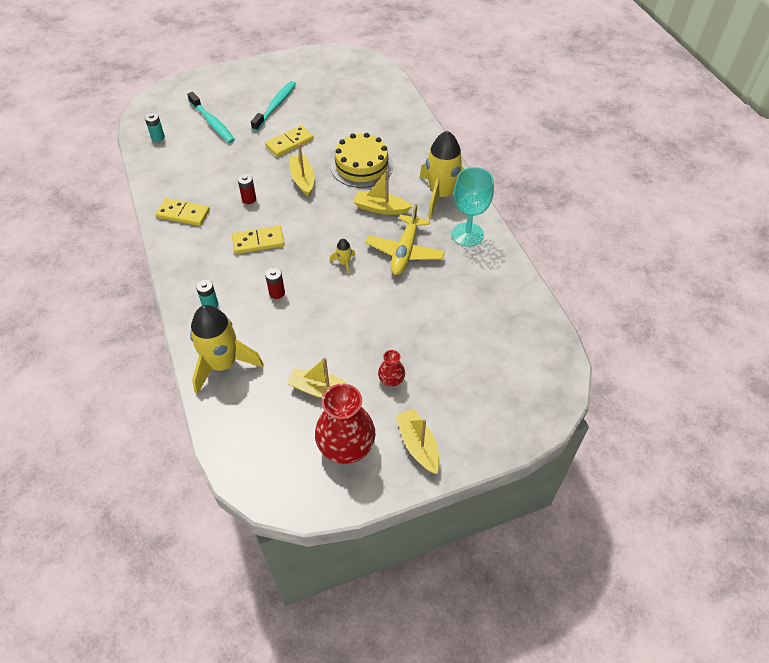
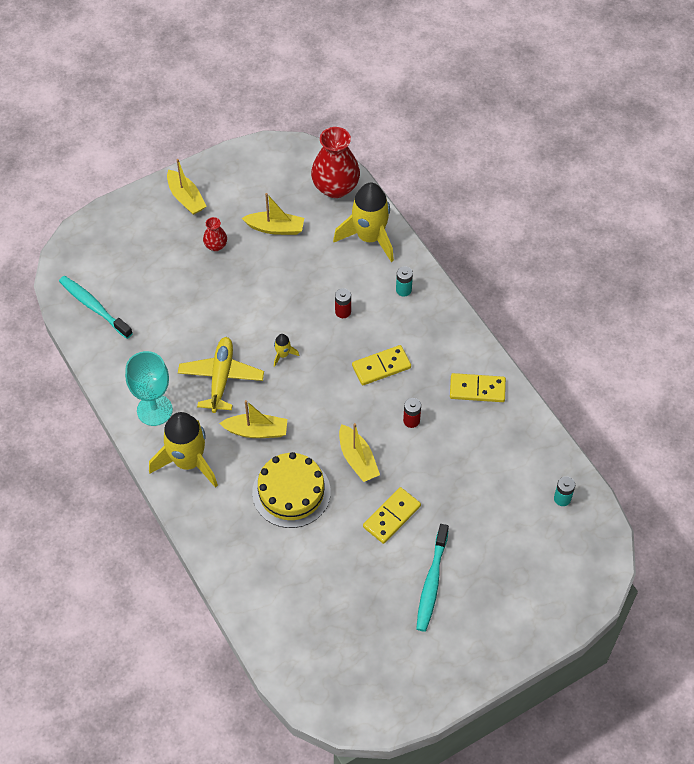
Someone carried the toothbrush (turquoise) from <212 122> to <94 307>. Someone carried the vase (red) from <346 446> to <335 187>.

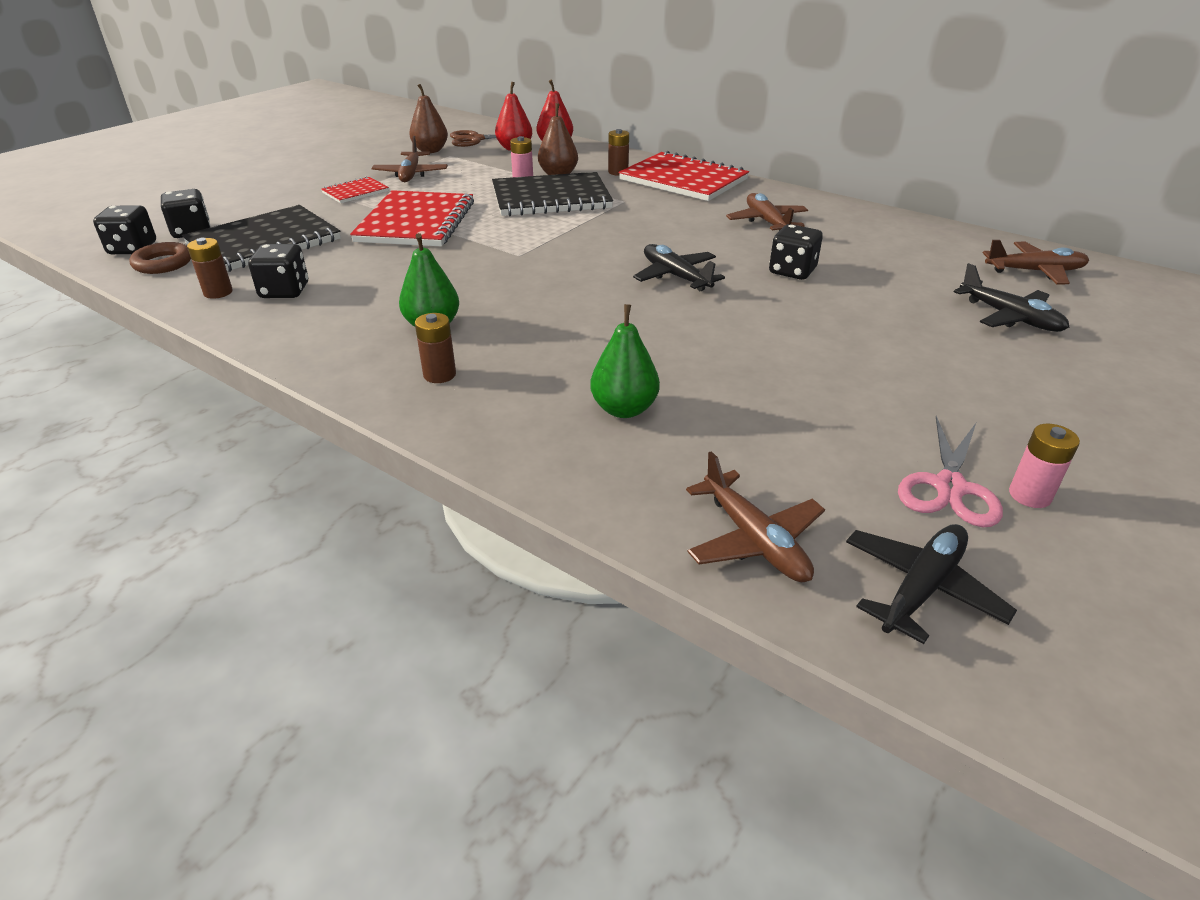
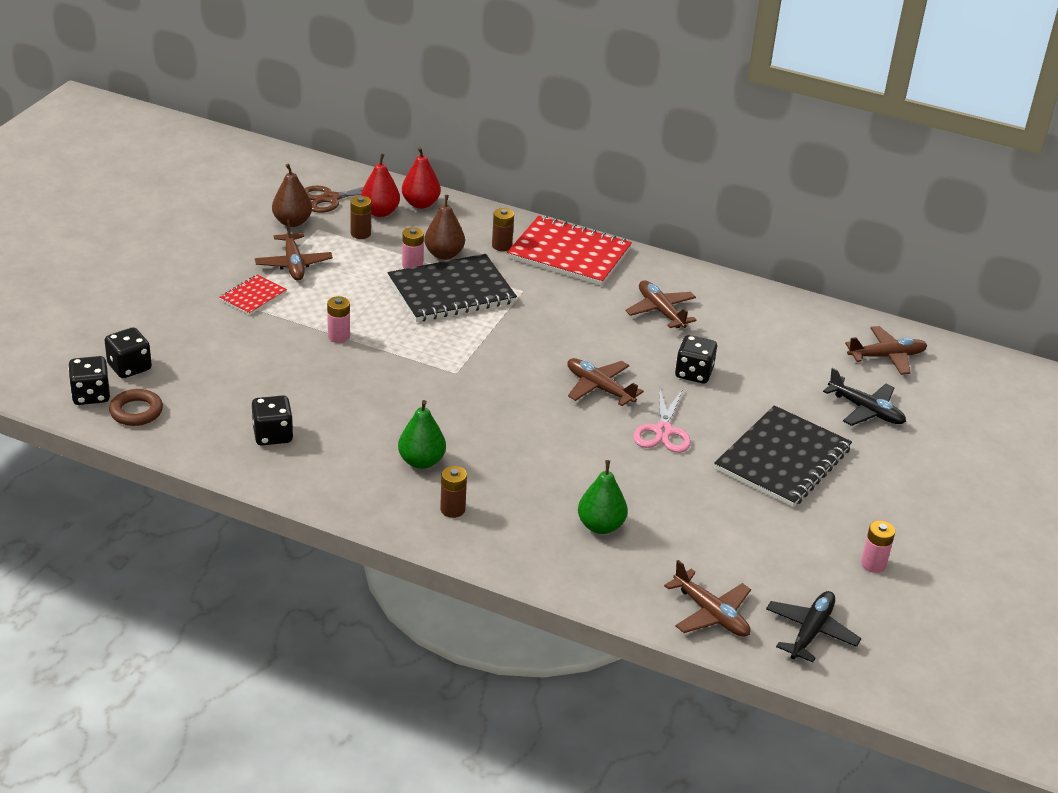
Someone carried the notebook (black) from <264 242> to <782 459>. Someone carried the battery (brown) from <218 292> to <360 233>. Someone carried the scissors (pink) from <949 487> to <663 431>. Someone swapped the notebook (red) at <416 222> for the battery (pink) at <338 336>. Someone repainted the plane (black) at <675 276>, which became the plane (brown) at <599 388>.

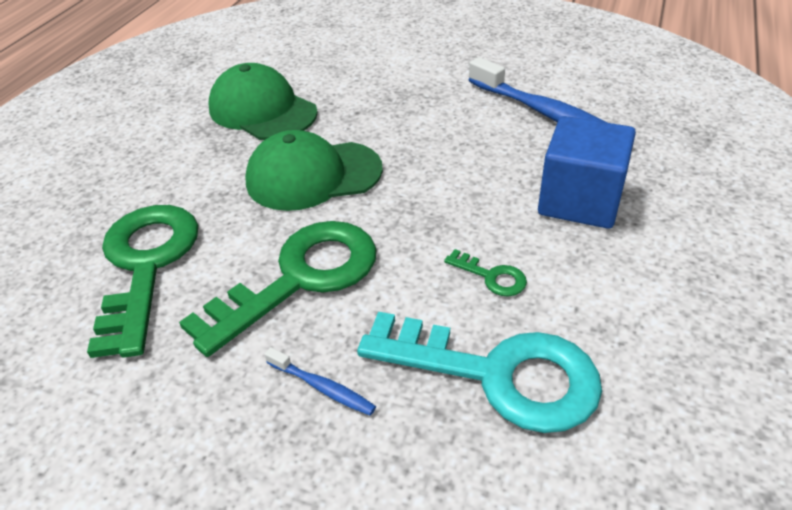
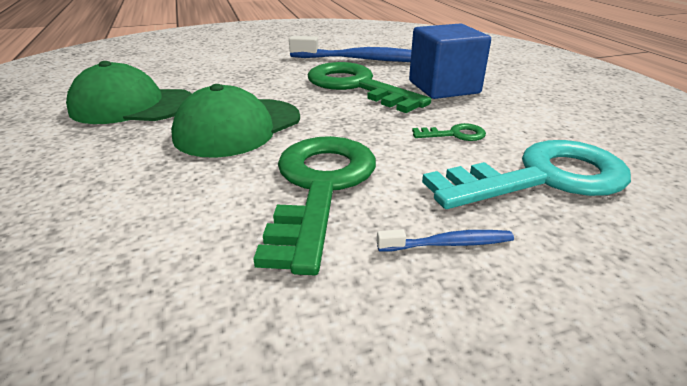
Someone carried the key (green) from <146 265> to <356 86>.

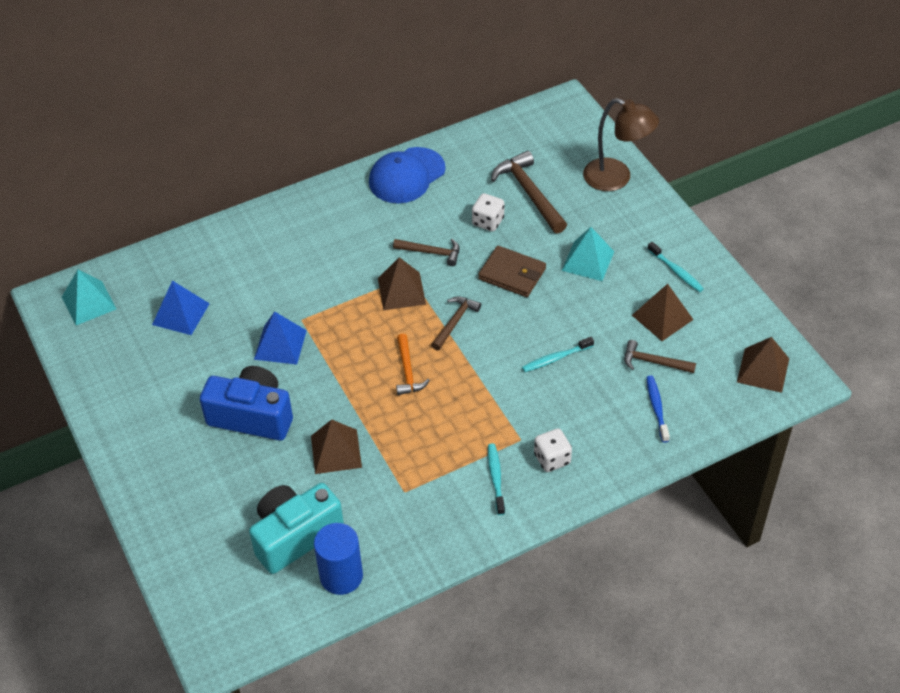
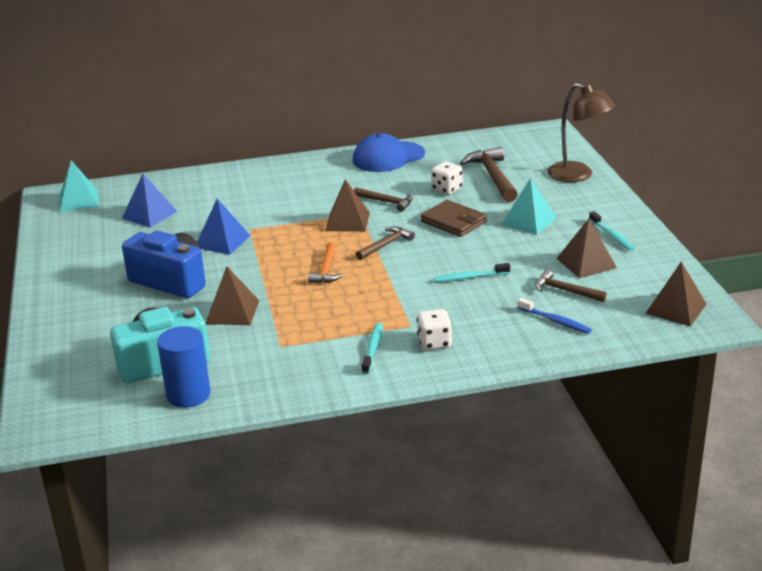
Someone rotated the toothbrush (blue) at <657 408> by 120 degrees clockwise.

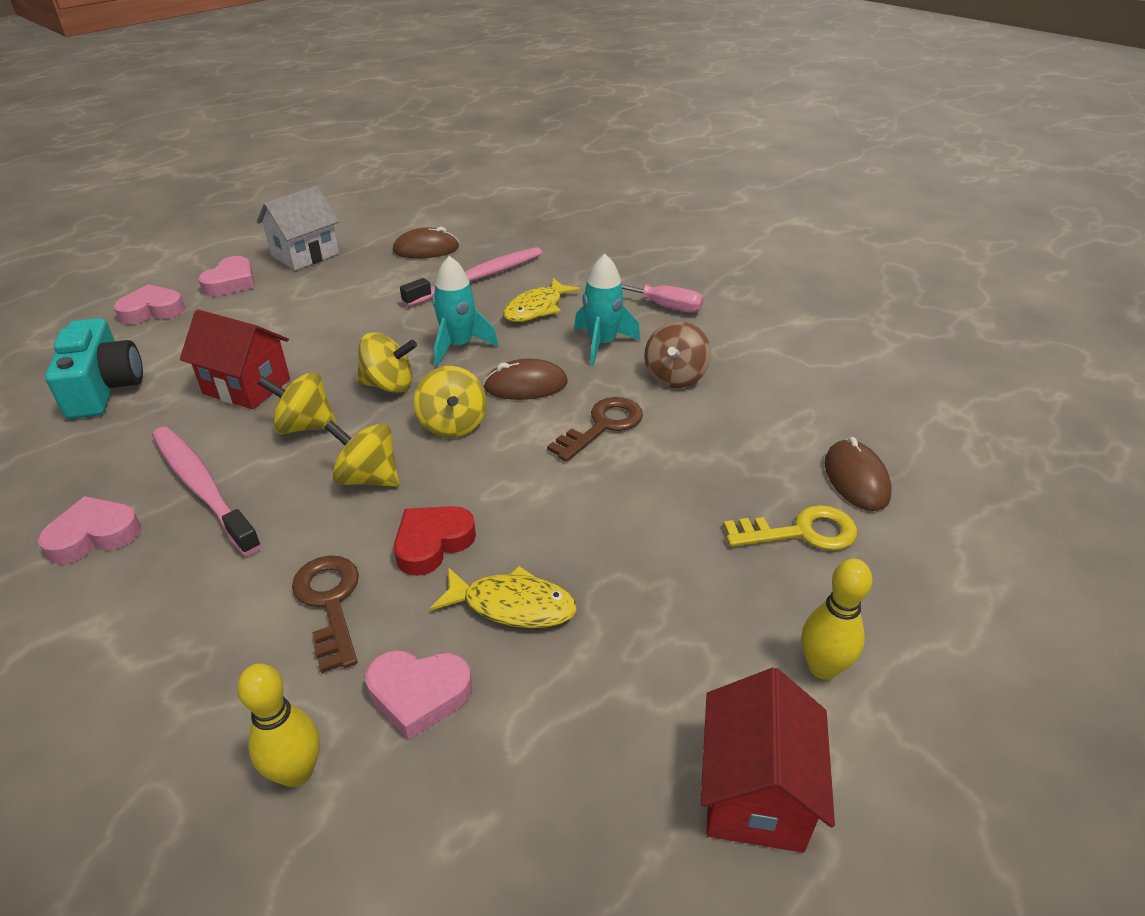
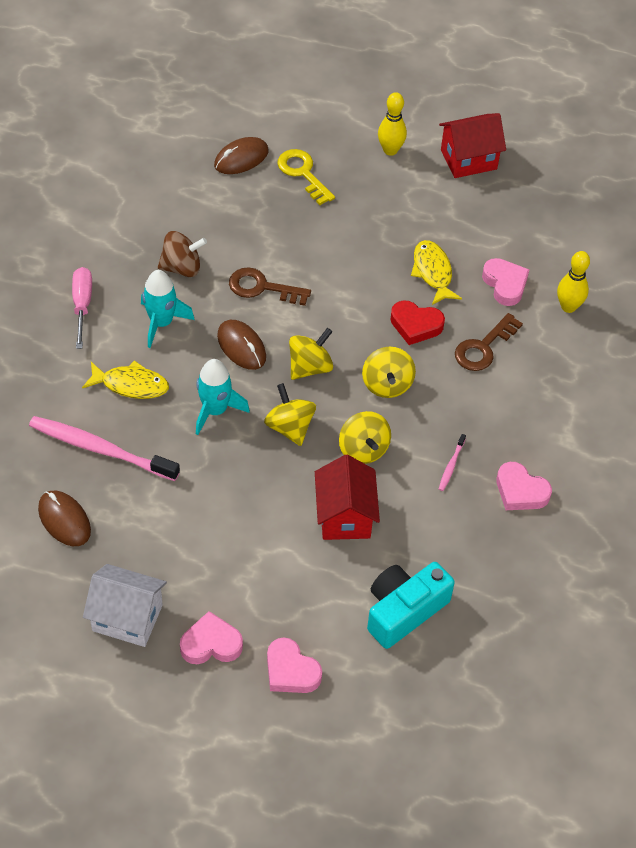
Someone scaled the toothbrush (pink) at <202 487> by 0.42.

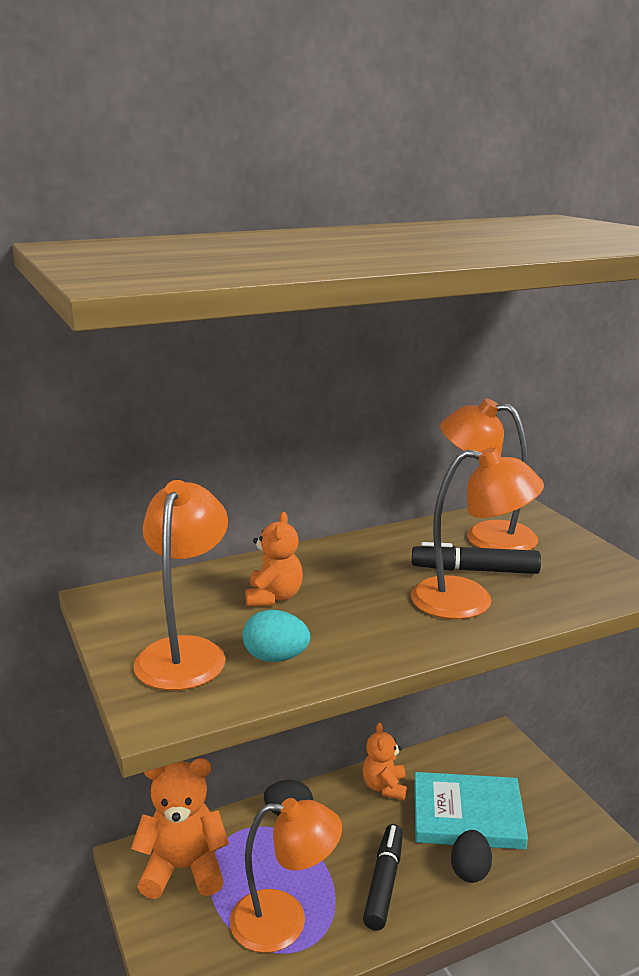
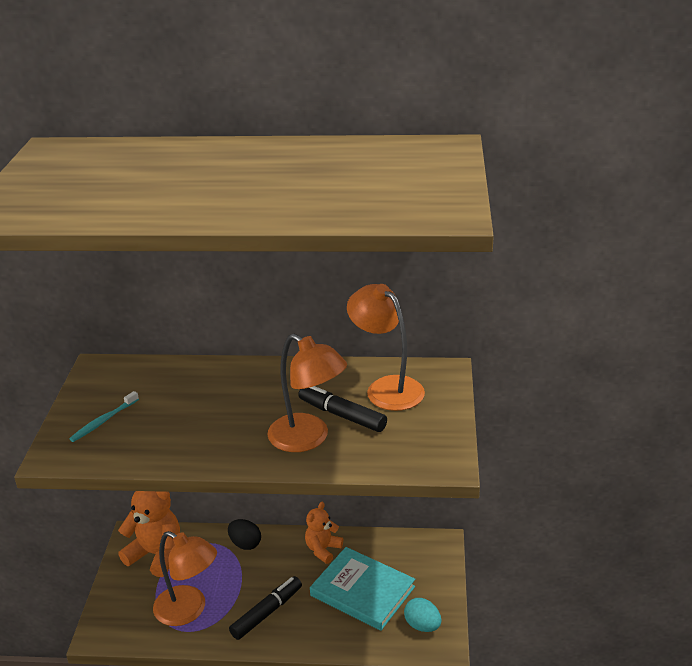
Someone took away the teddy bear (orange) at <274 597>. Someone took away the egg (black) at <470 871>. Someone carried the egg (turquoise) from <276 658> to <422 625>. Someone swapped the lamp (orange) at <185 652> for the toothbrush (turquoise) at <103 421>.

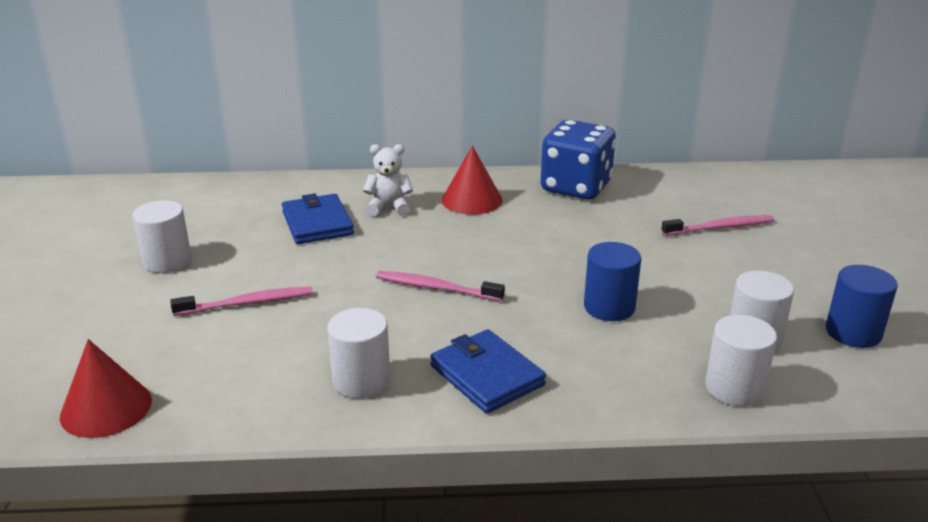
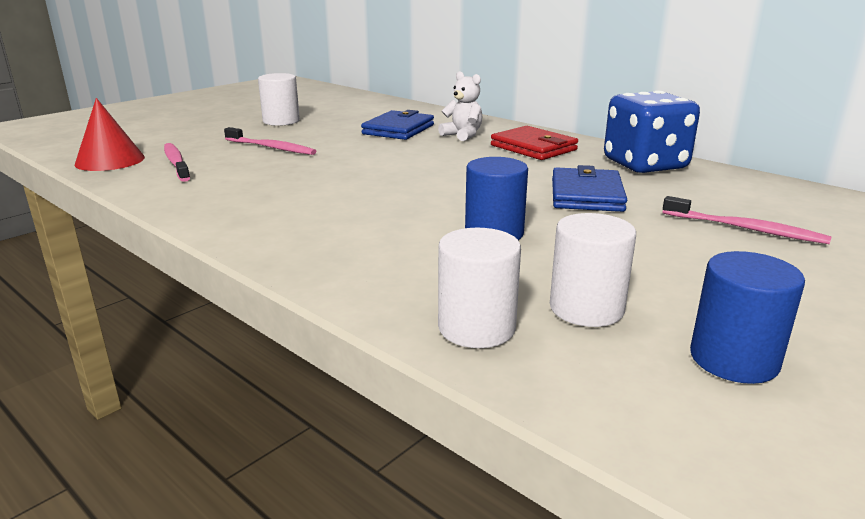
Someone took away the cylinder (white) at <361 381>. Someone carried the toothbrush (pink) from <435 288> to <176 163>. Someone carried the wallet (blue) from <487 375> to <586 195>. Someone swapped the cone (red) at <472 200> for the wallet (red) at <533 148>.

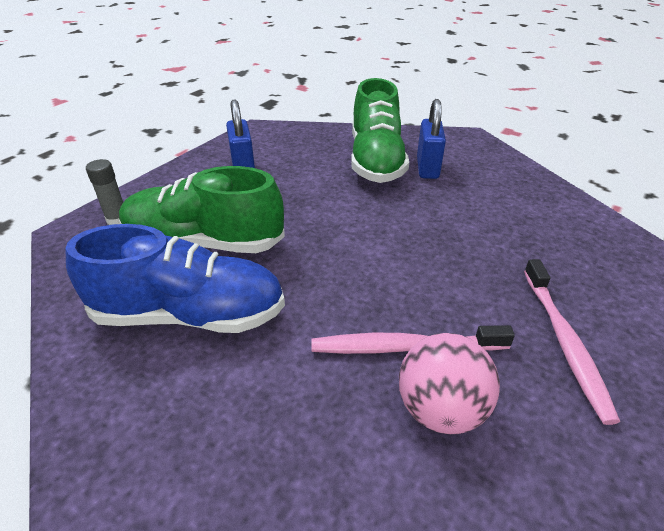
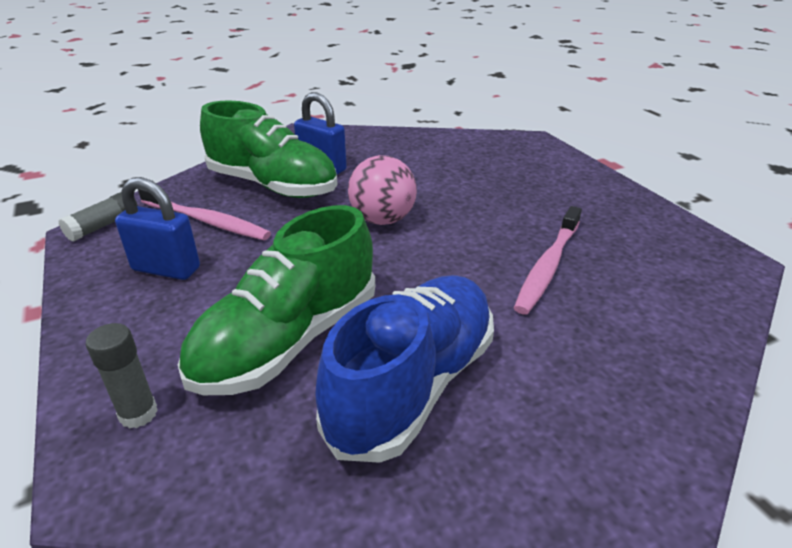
Someone put down the glue stick (grey) at <104 225>. Someone carried the ball (pink) from <440 409> to <382 220>. Someone carried the toothbrush (pink) from <564 342> to <206 221>.

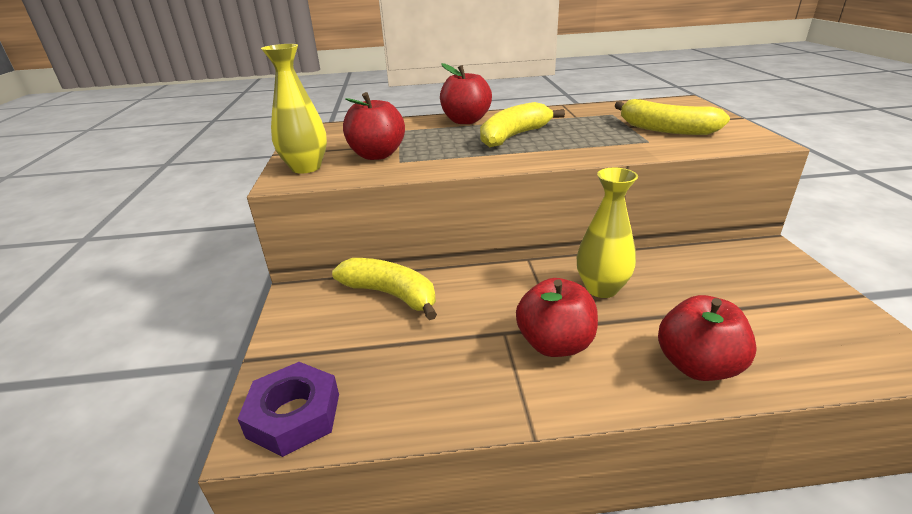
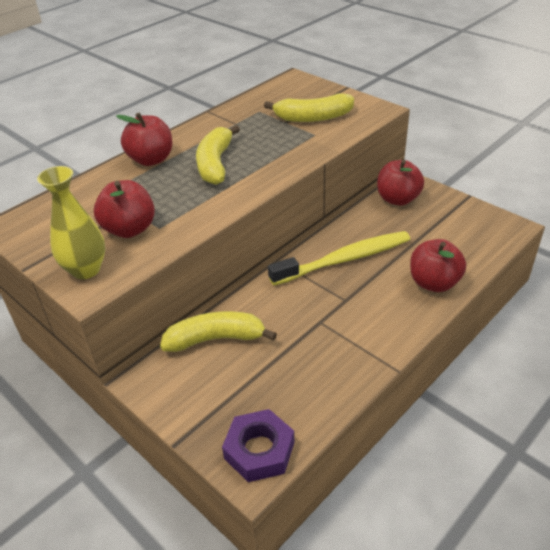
Someone carried the apple (red) from <555 344> to <398 199>. Someone swapped the vase (yellow) at <601 288> for the toothbrush (yellow) at <344 259>.

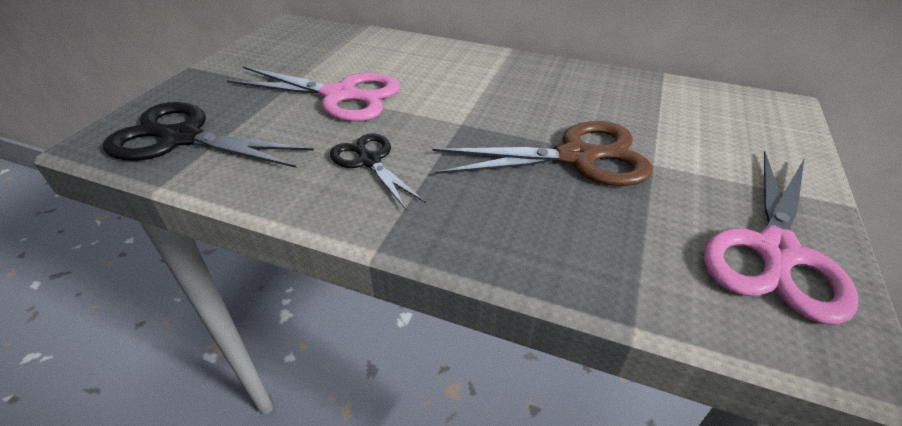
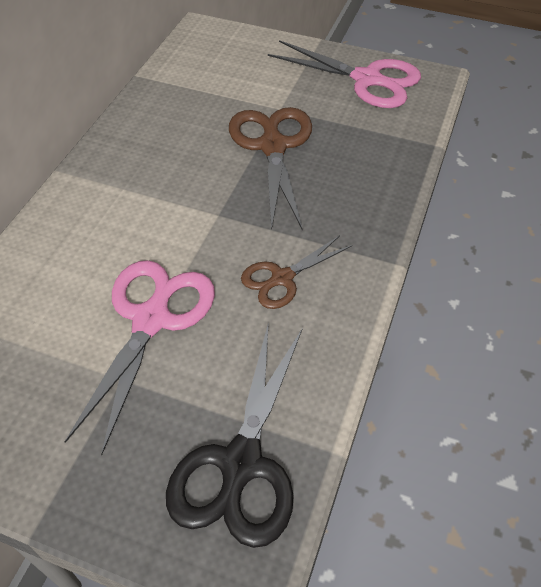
Someone repainted the scissors (black) at <369 161>, which became the scissors (brown) at <281 278>.

